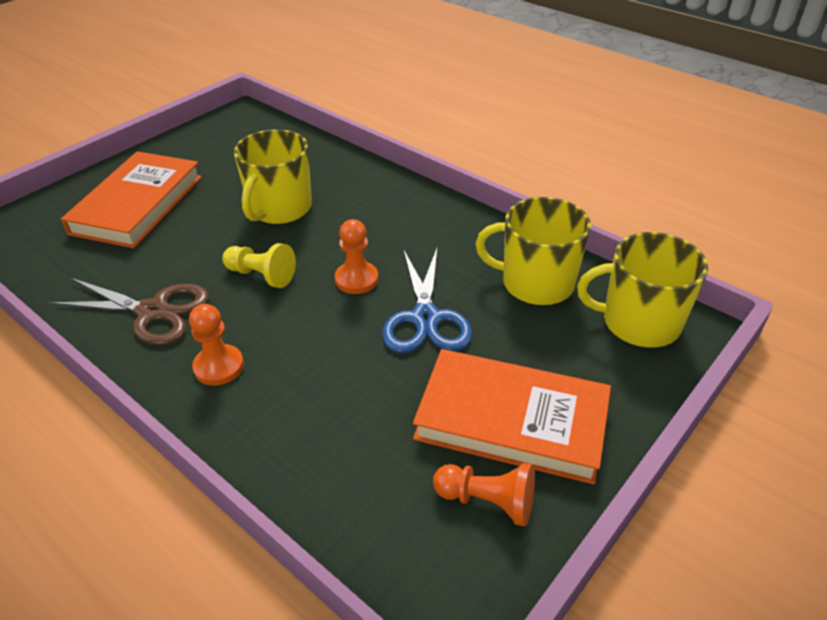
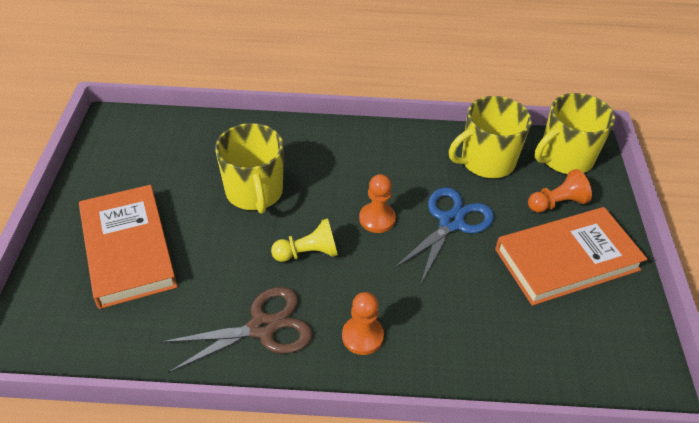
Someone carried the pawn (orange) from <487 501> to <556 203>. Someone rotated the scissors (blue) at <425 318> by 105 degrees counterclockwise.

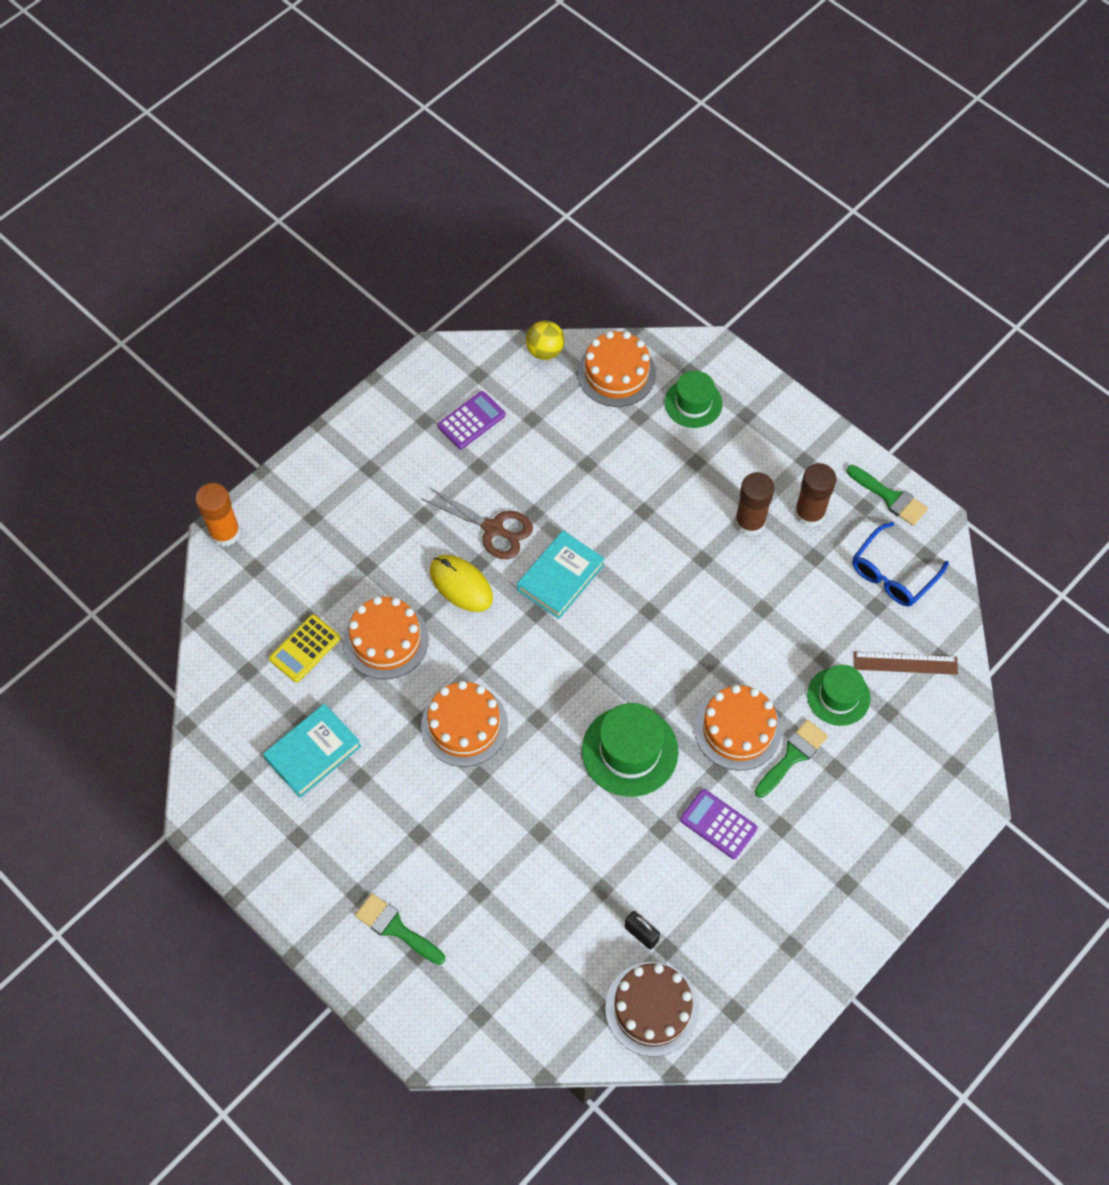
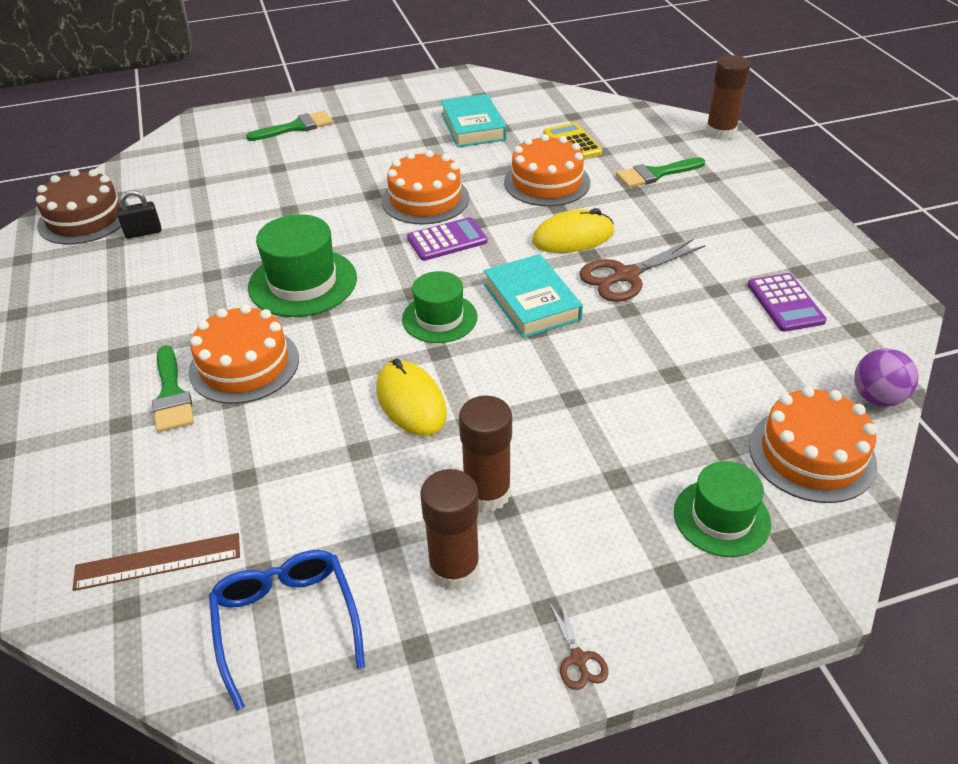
Someone put down the mouse (yellow) at <411 401>. Someone put down the scissors (brown) at <578 659>. Someone carried the calculator (purple) from <718 824> to <447 240>. Someone carried the hat (green) from <838 696> to <439 318>. Someone carried the brush (green) from <890 497> to <655 174>. Someone repainted the glue stick (orange) at <225 533>, which became the glue stick (brown) at <720 132>. Someone repainted the ball (yellow) at <545 351>, which became the ball (purple) at <877 398>. Someone rotated the ruler (brown) at <905 663> by 45 degrees clockwise.

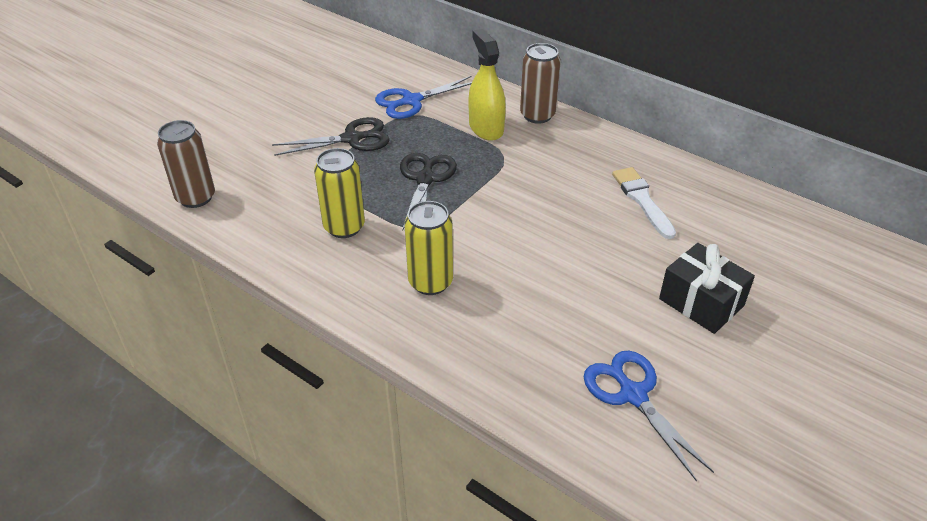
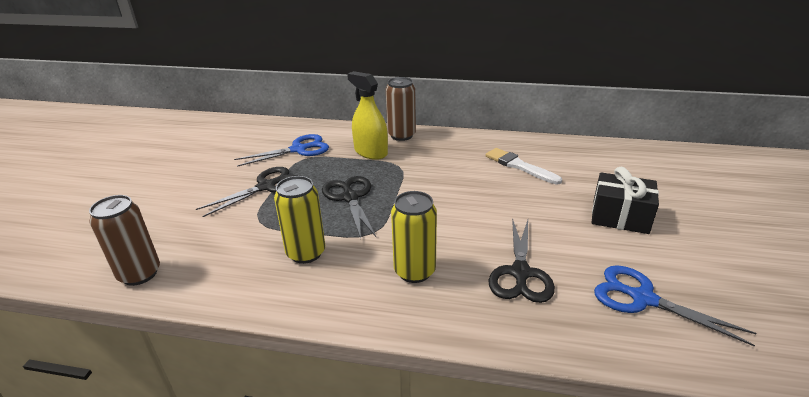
Someone put down the scissors (black) at <520 273>. Someone rotated the scissors (blue) at <411 101> by 150 degrees counterclockwise.

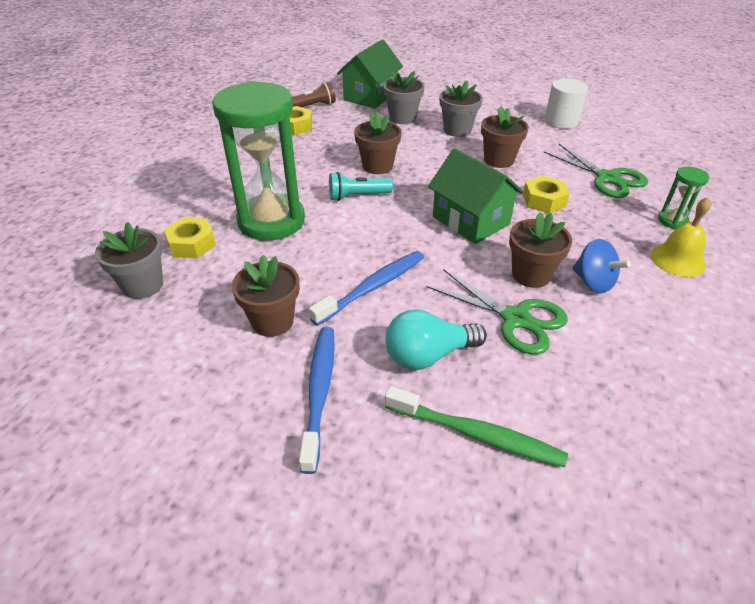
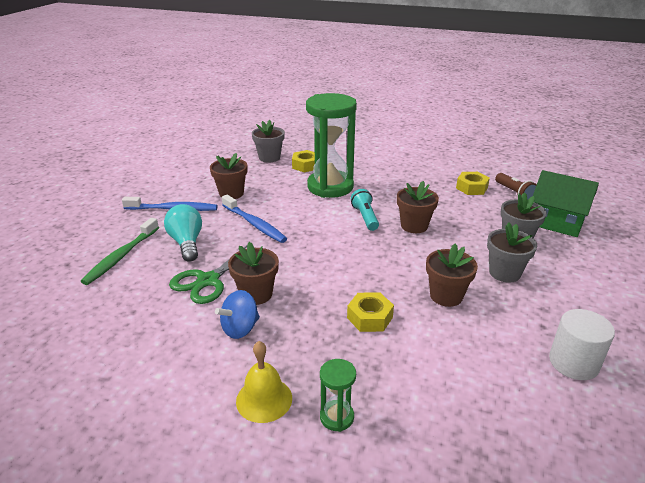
Someone took away the house (green) at <470 220>. Someone took away the scissors (green) at <607 178>.

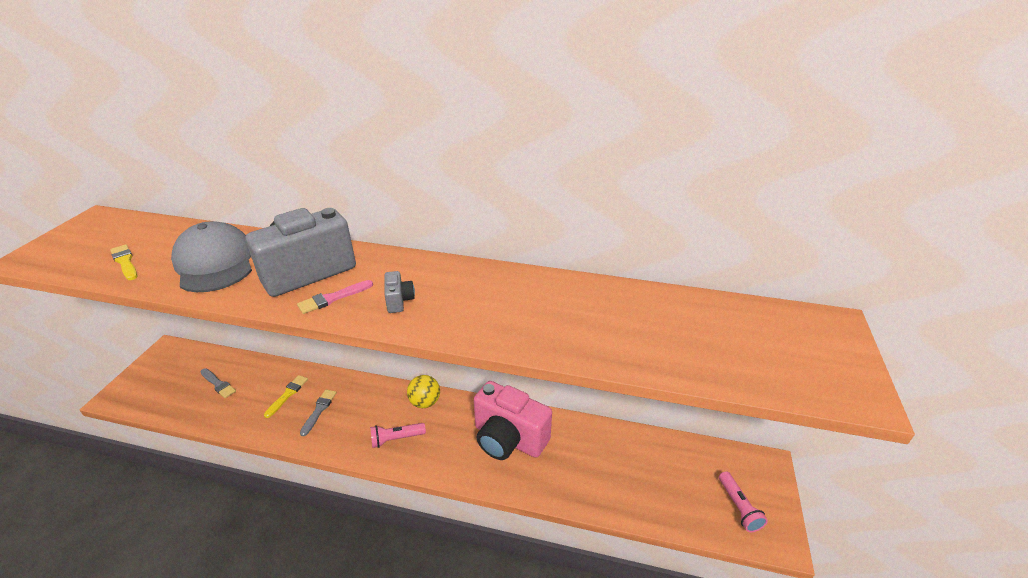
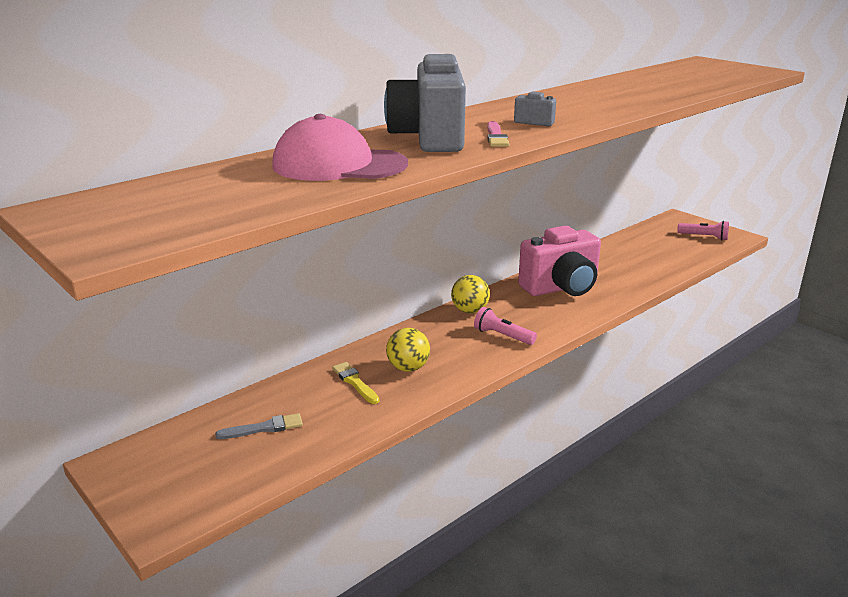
Someone took away the brush (yellow) at <125 262>. Someone swapped the brush (grey) at <319 410> for the ball (yellow) at <408 368>. Someone repainted the cap (grey) at <215 263>, which became the cap (pink) at <339 165>. Someone rotated the flashlight (pink) at <396 439> by 105 degrees clockwise.

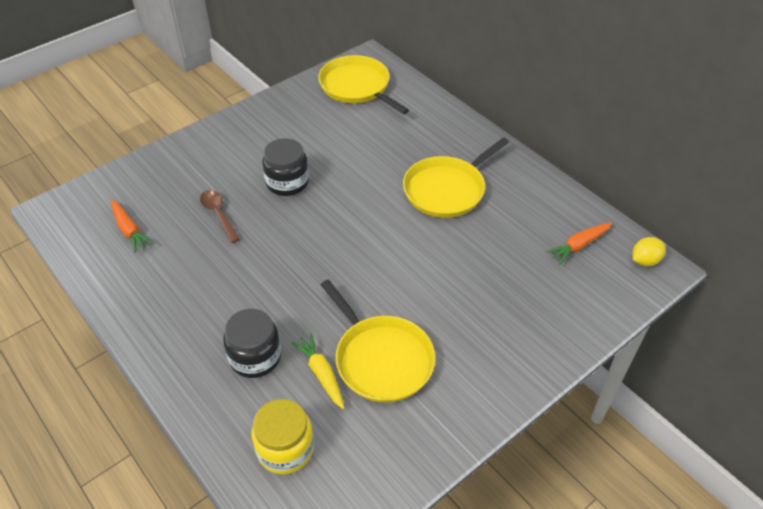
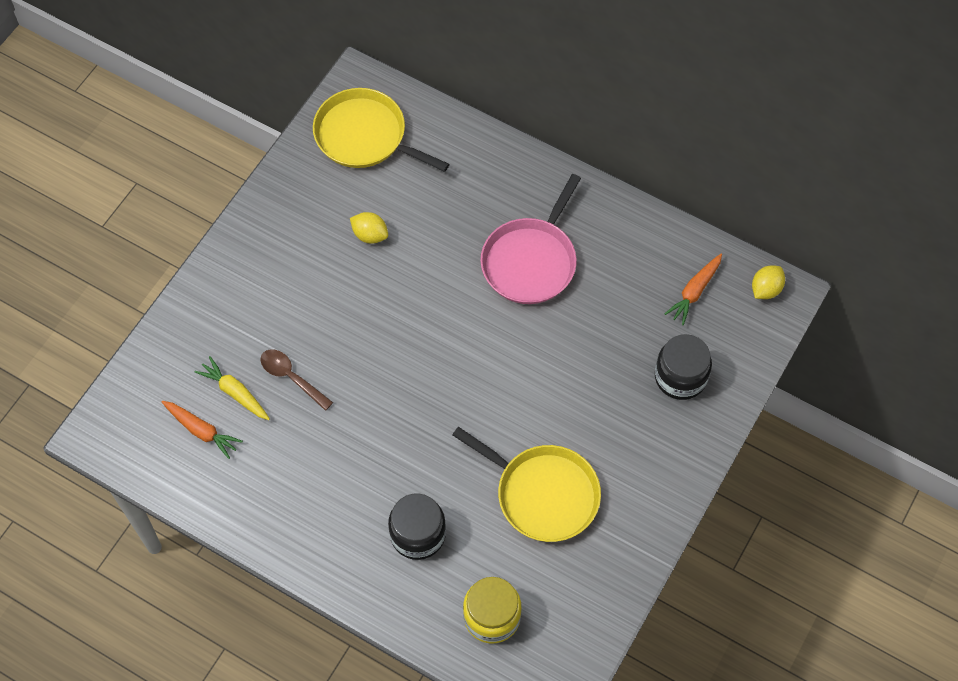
Someone put down the lemon (yellow) at <370 235>. Someone carried the jar (black) from <287 182> to <680 377>. Someone carried the carrot (yellow) from <321 374> to <235 392>. Someone repainted the pan (yellow) at <447 189>, which became the pan (pink) at <531 261>.

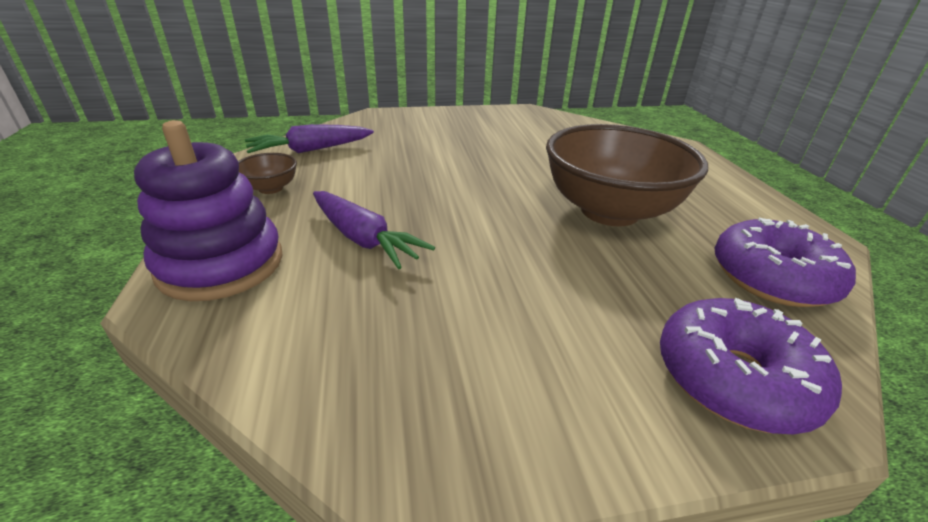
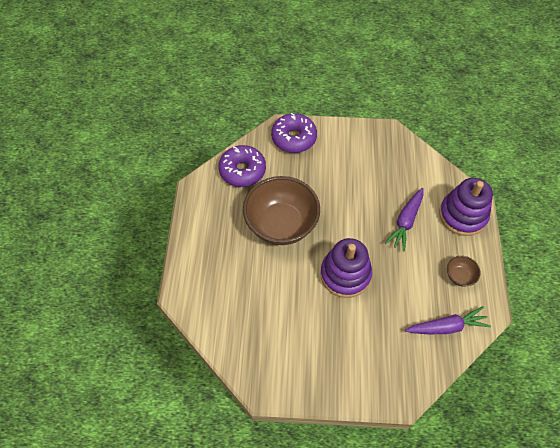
Someone put down the stacking toy (purple) at <345 274>. Someone rotated the carrot (purple) at <364 239> by 120 degrees counterclockwise.

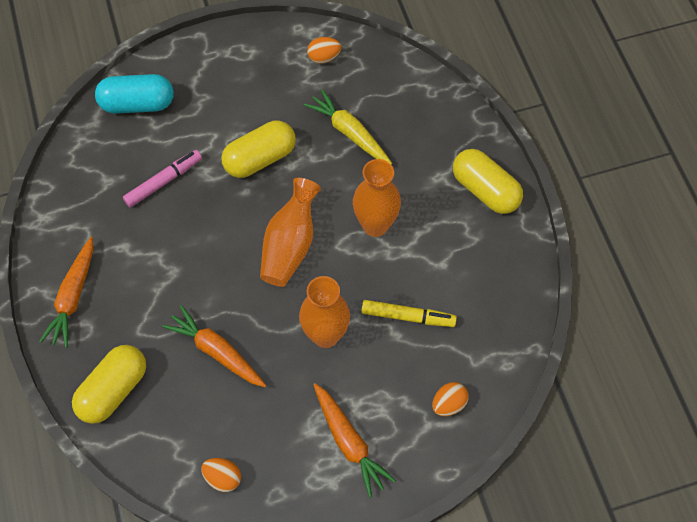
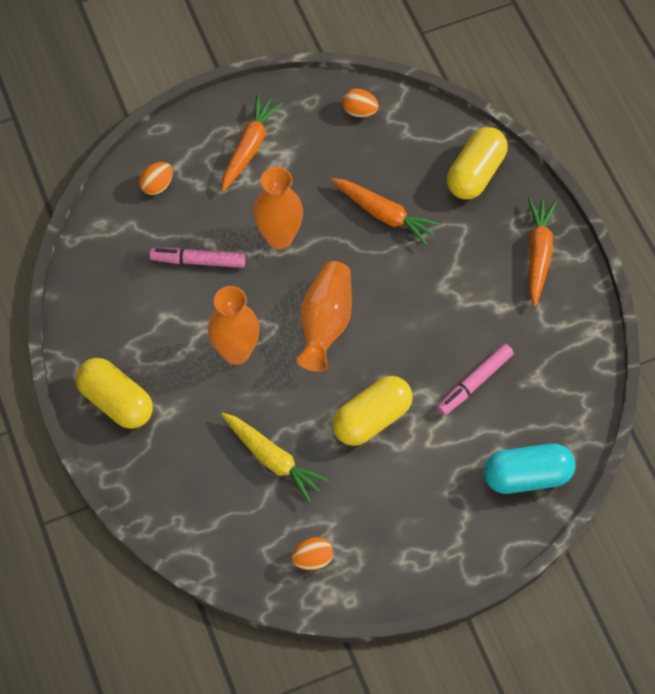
Someone repainted the marker (yellow) at <408 317>, which became the marker (pink) at <198 261>. Someone rotated the carrot (orange) at <349 442> by 60 degrees clockwise.

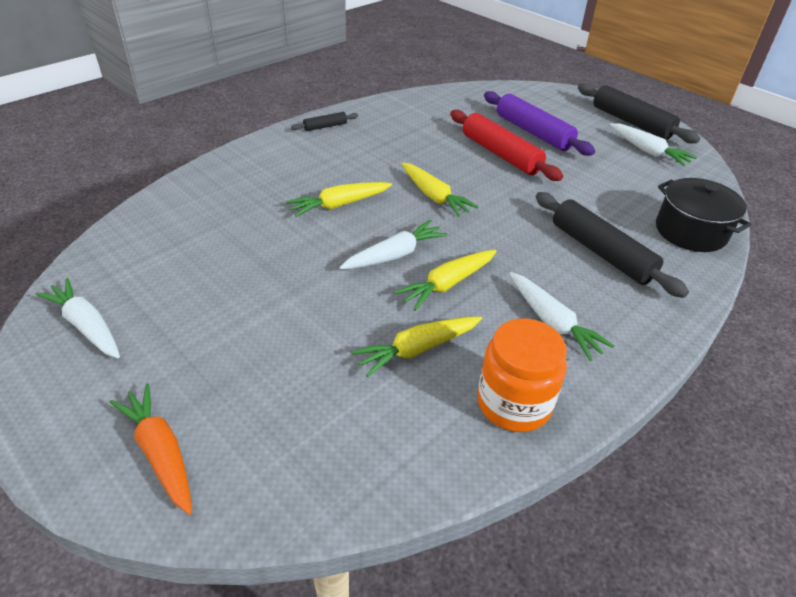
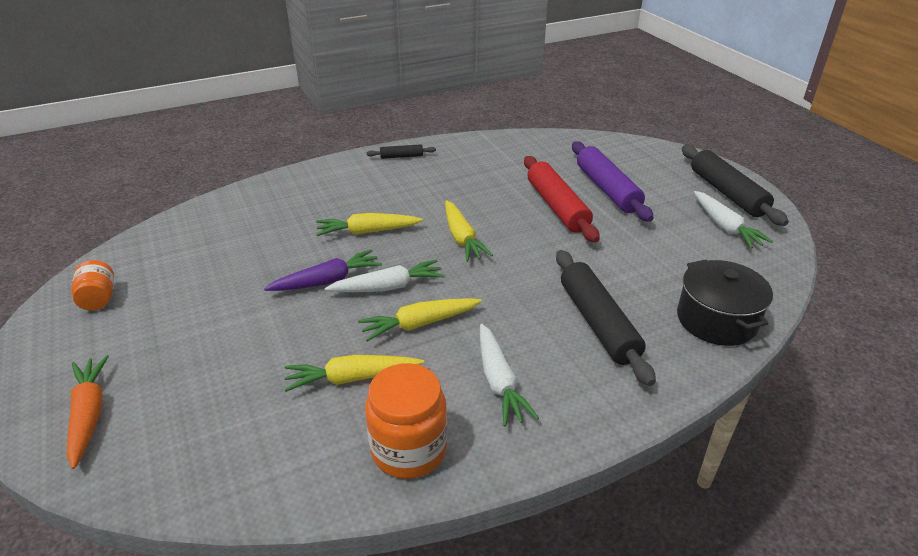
Someone put down the carrot (purple) at <327 281>. Someone swapped the carrot (white) at <87 326> for the jar (orange) at <99 299>.

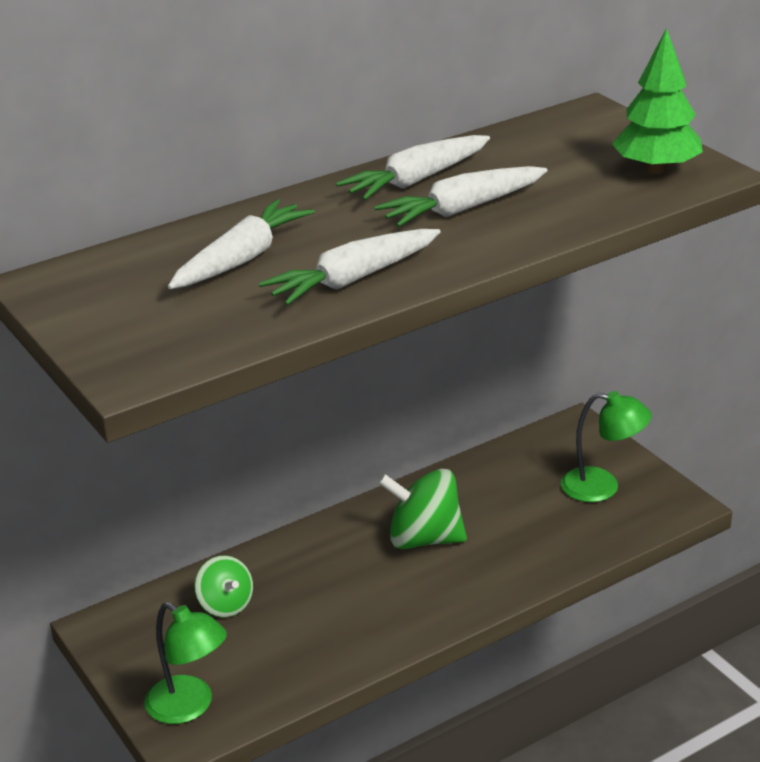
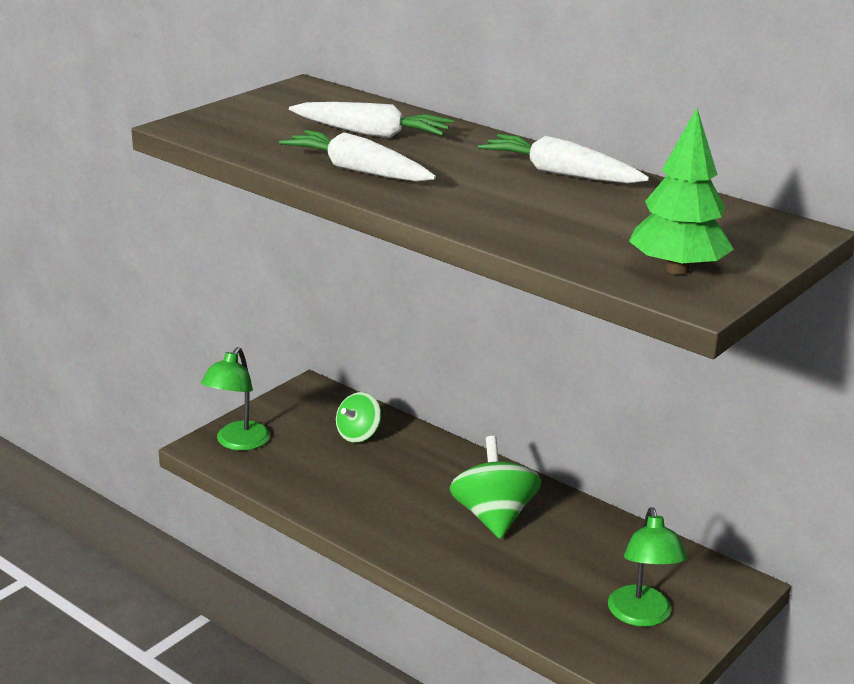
Someone took away the carrot (white) at <462 209>.

